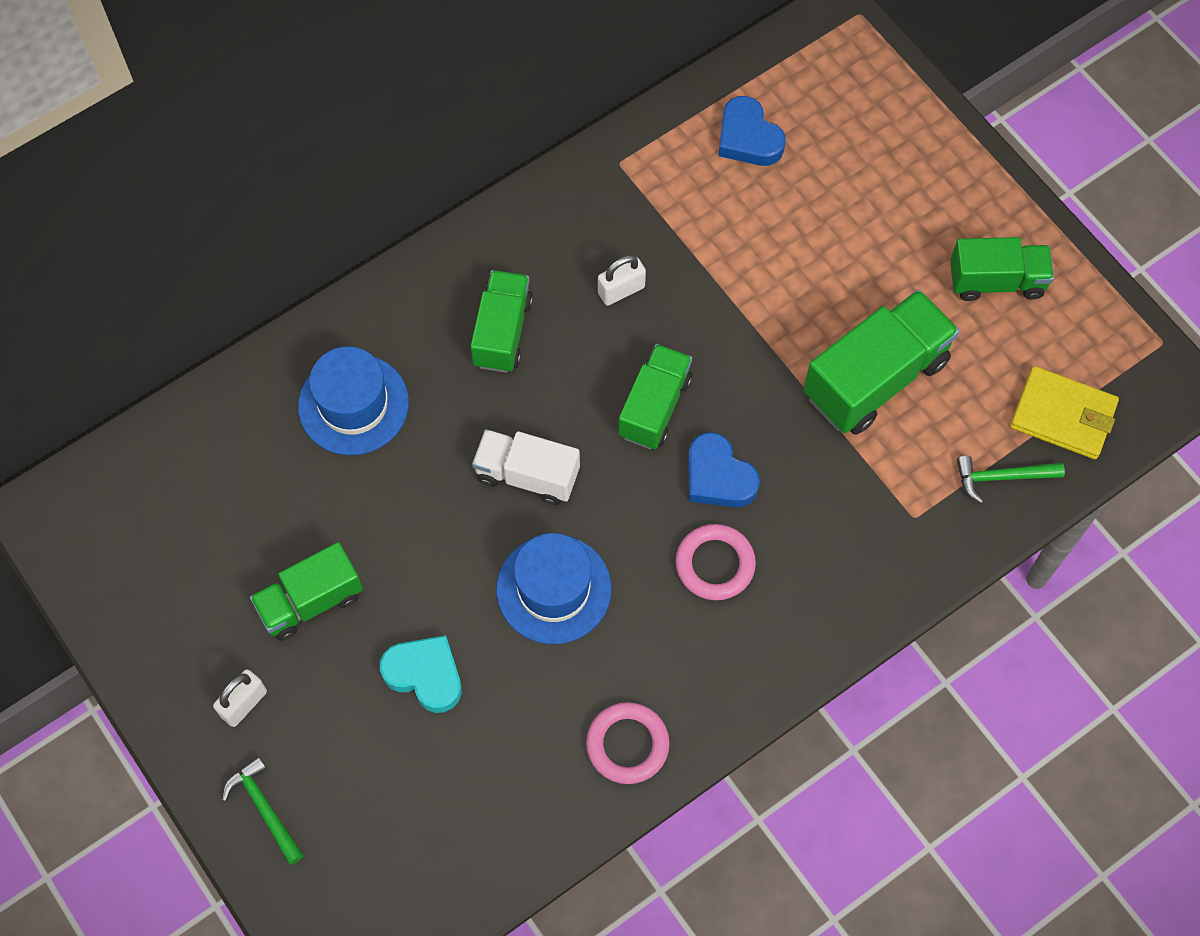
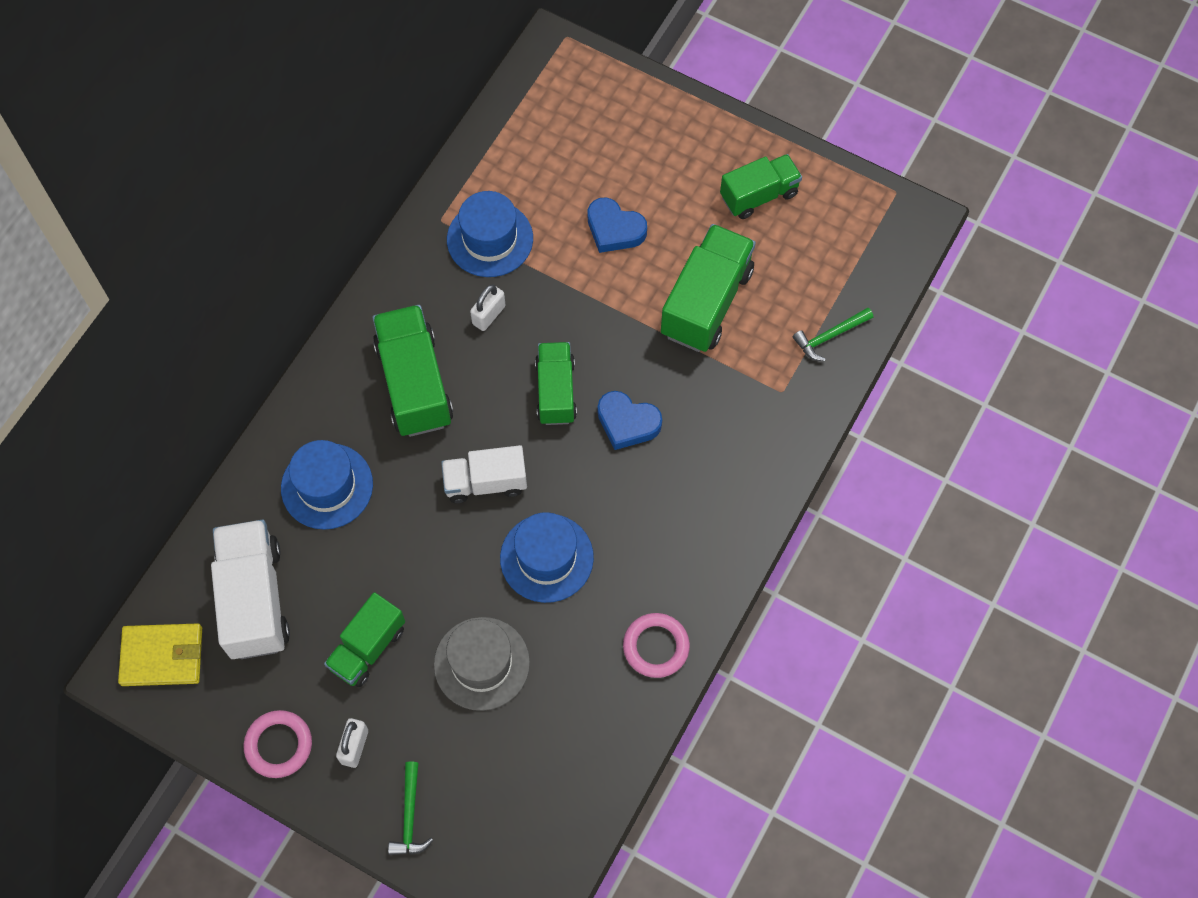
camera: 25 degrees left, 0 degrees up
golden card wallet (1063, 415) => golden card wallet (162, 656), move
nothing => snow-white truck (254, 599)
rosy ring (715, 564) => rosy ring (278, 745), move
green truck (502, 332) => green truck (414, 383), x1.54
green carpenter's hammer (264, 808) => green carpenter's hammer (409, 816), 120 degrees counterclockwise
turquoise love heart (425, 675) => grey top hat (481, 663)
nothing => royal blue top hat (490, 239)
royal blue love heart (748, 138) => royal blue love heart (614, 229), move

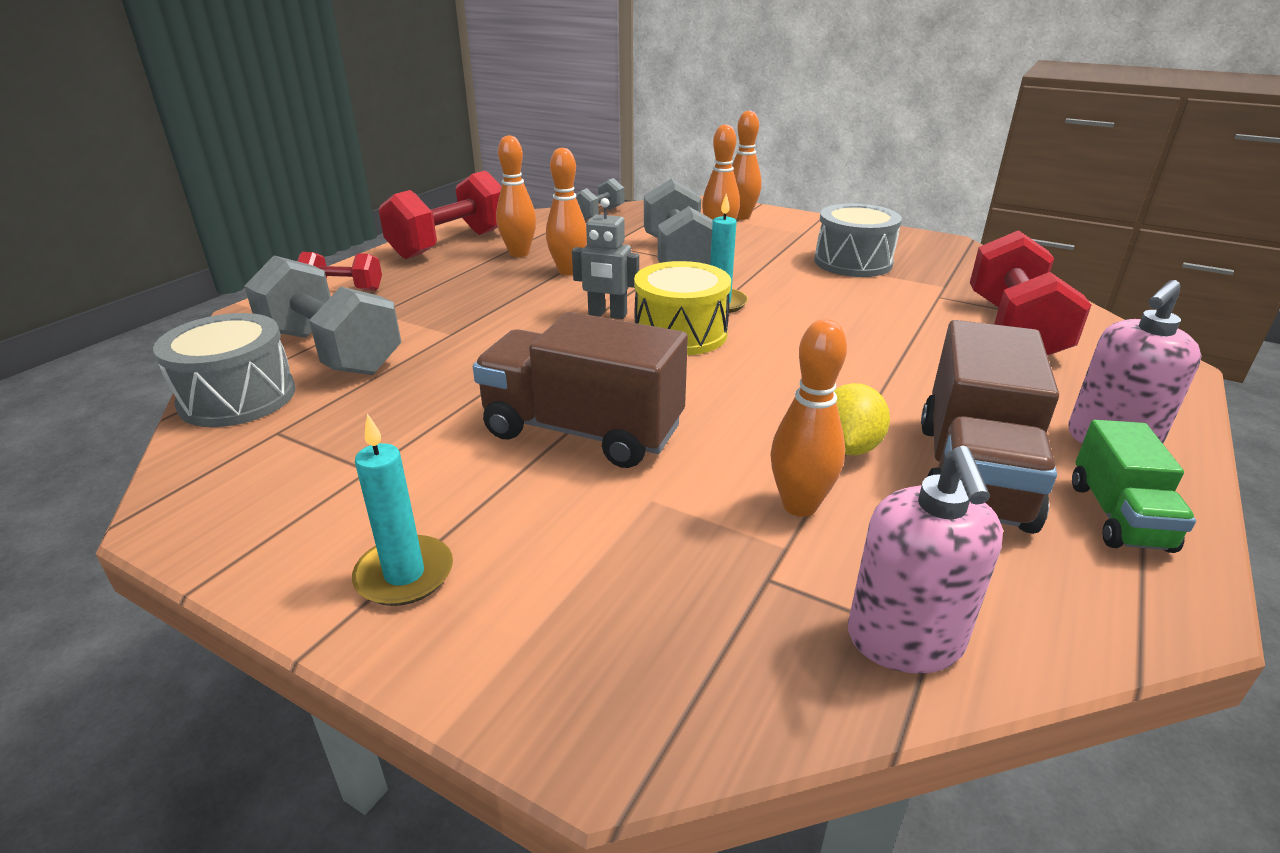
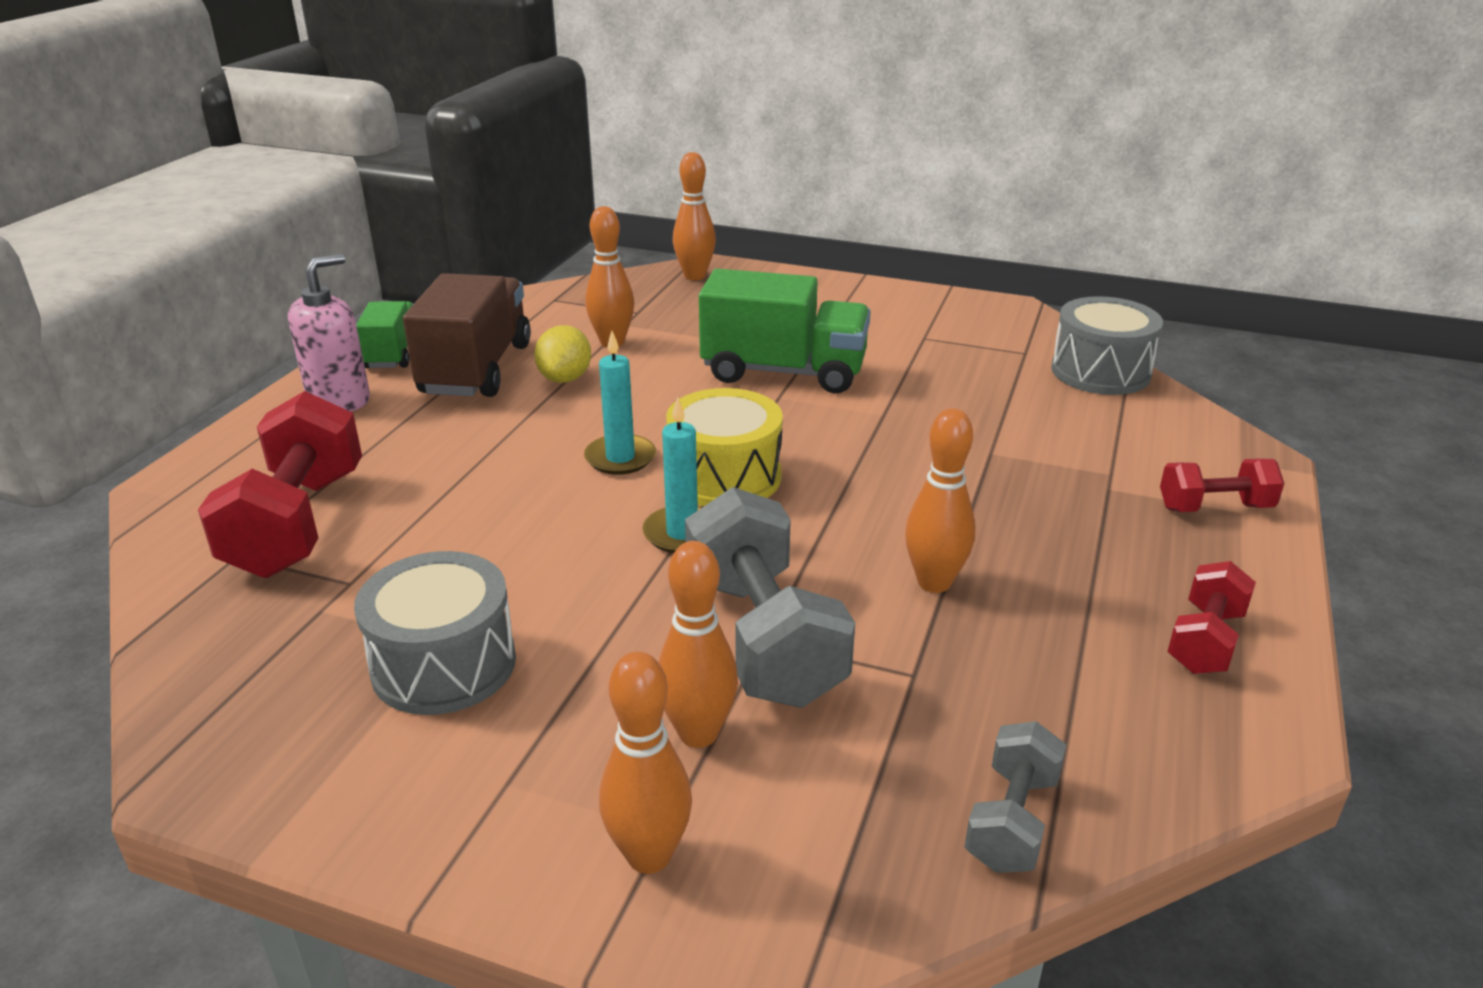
camera: 170 degrees right, 0 degrees up
turquoise wax candle (404, 574) => turquoise wax candle (620, 458), move
bright orange skittle (519, 253) => bright orange skittle (695, 276), move
brown truck (582, 431) => green truck (784, 372)
crimson free weight (451, 244) => crimson free weight (1205, 641), x0.54
grey free weight (331, 352) => nothing
grey toy robot (607, 315) => nothing
rosy pump bottle (904, 641) => nothing

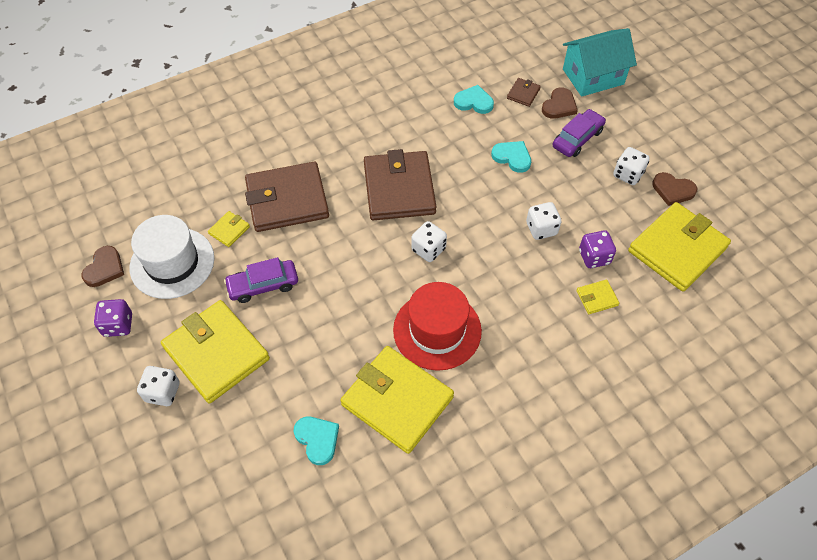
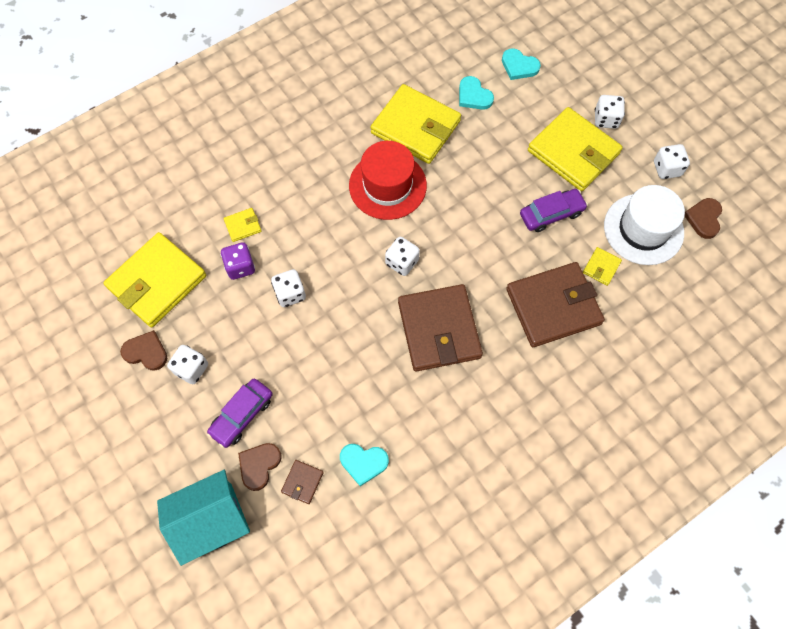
camera: 175 degrees right, 10 degrees up
turquoise love heart (512, 157) => turquoise love heart (519, 66), move
royal purple game die (118, 325) => snow-white game die (667, 169)

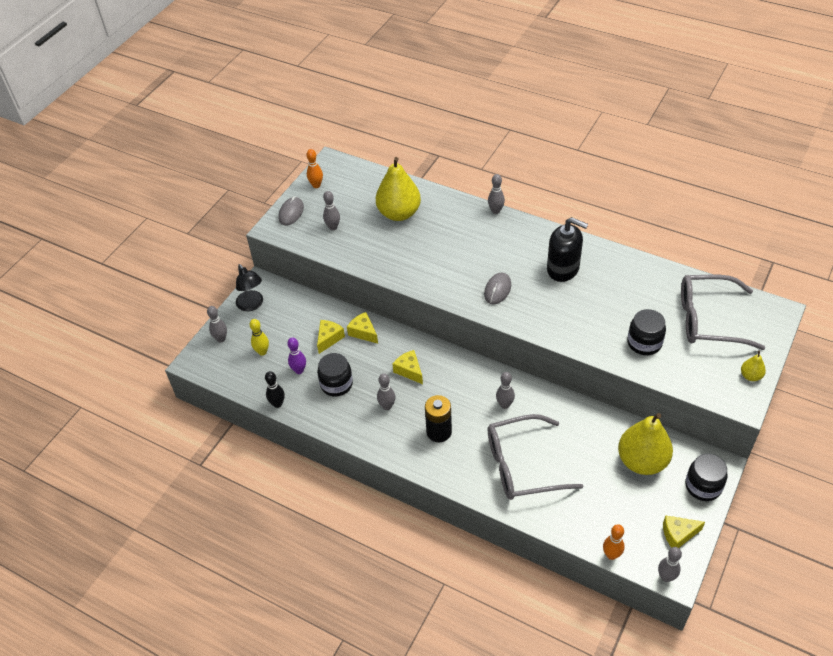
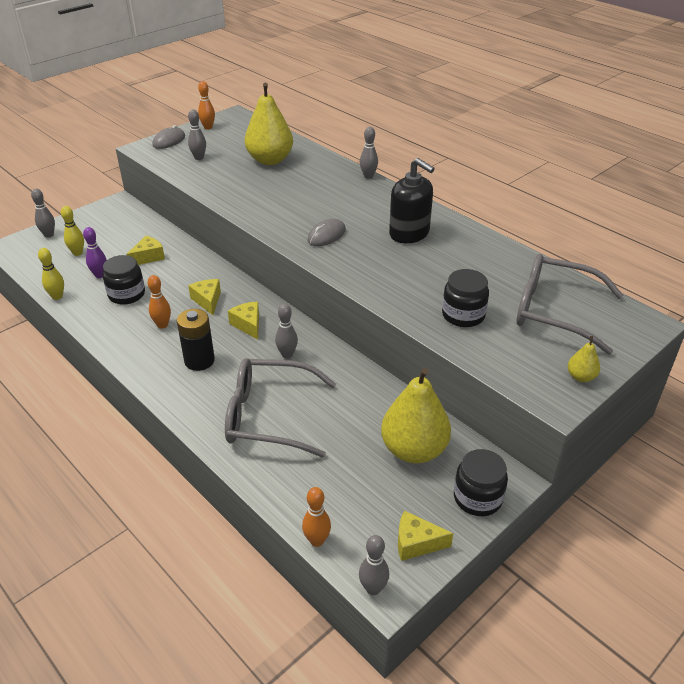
camera: 15 degrees right, 10 degrees down
ebony skittle (277, 404) => golden skittle (57, 297)
grey skittle (387, 406) => bright orange skittle (162, 325)
golden piece of cheese (363, 332) => golden piece of cheese (248, 325), move
ebony desk lamp (252, 305) => nothing

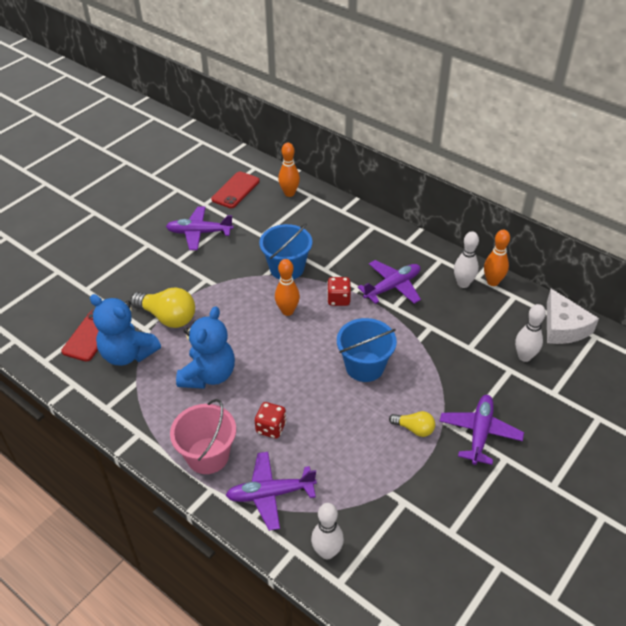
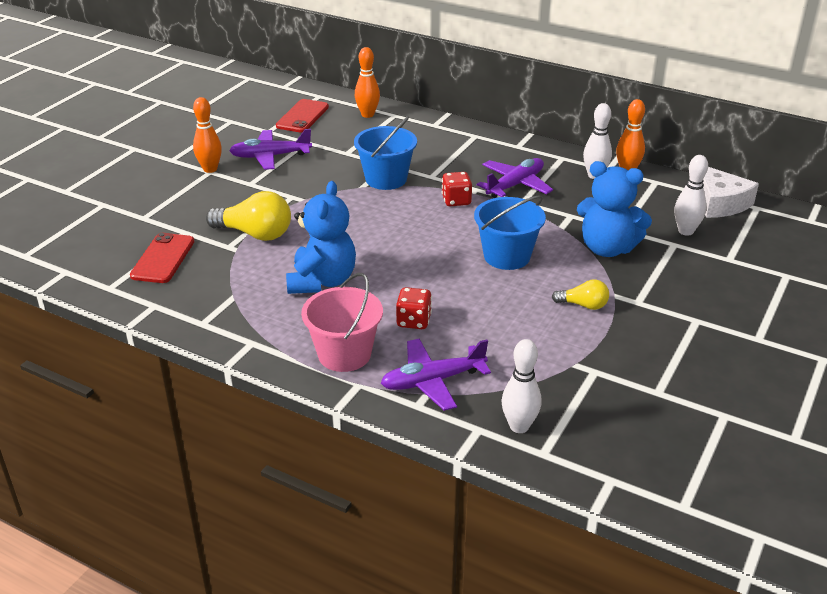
camera: 10 degrees left, 10 degrees down
bright orange skittle (287, 311) => bright orange skittle (210, 169), move
royal blue stuffed bear (128, 354) => royal blue stuffed bear (607, 248), move
royal purple plane (480, 433) => nothing

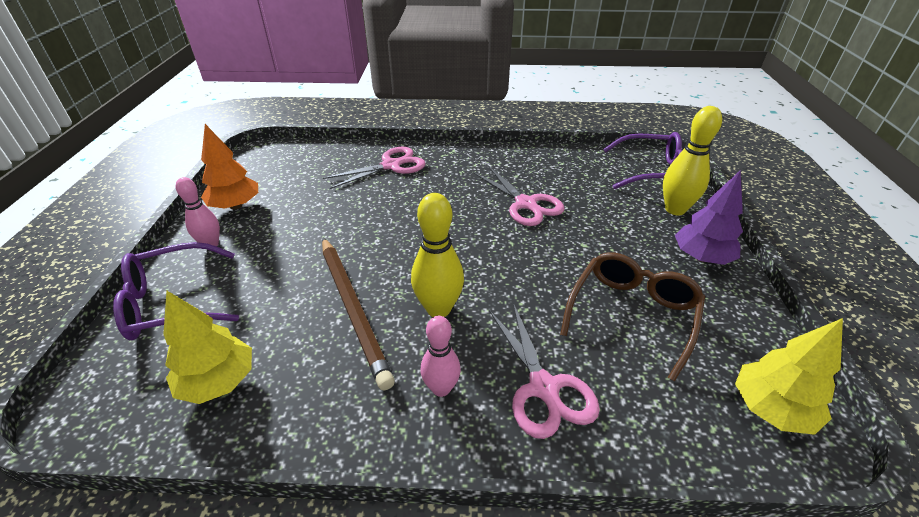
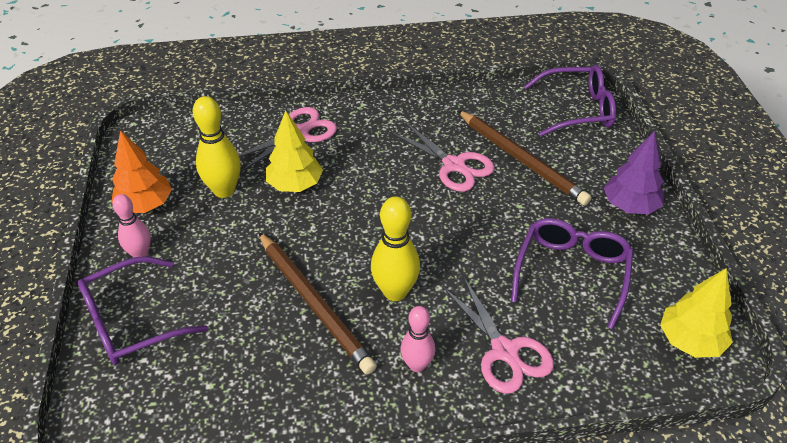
camera: 10 degrees left, 5 degrees up
golden skittle (675, 209) => golden skittle (224, 190), move
golden toy tree (219, 381) => golden toy tree (295, 185), move
nothing => brown pencil (521, 159)
brown eyeglasses (632, 314) => royal purple eyeglasses (571, 273)

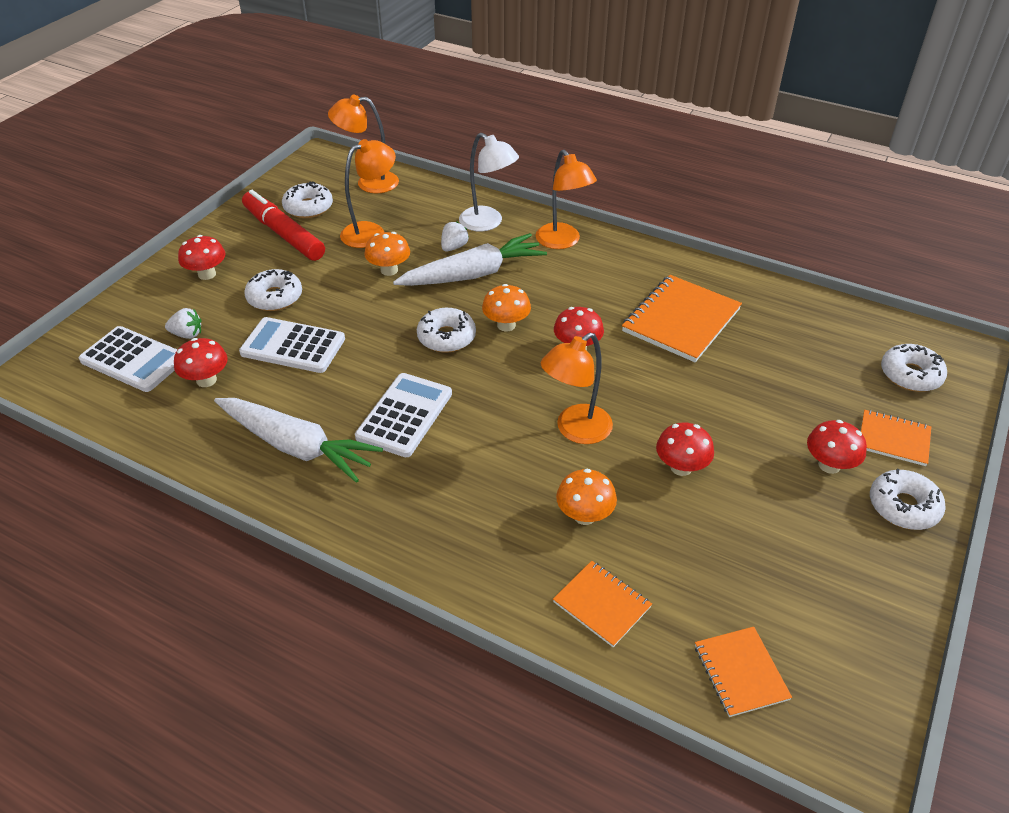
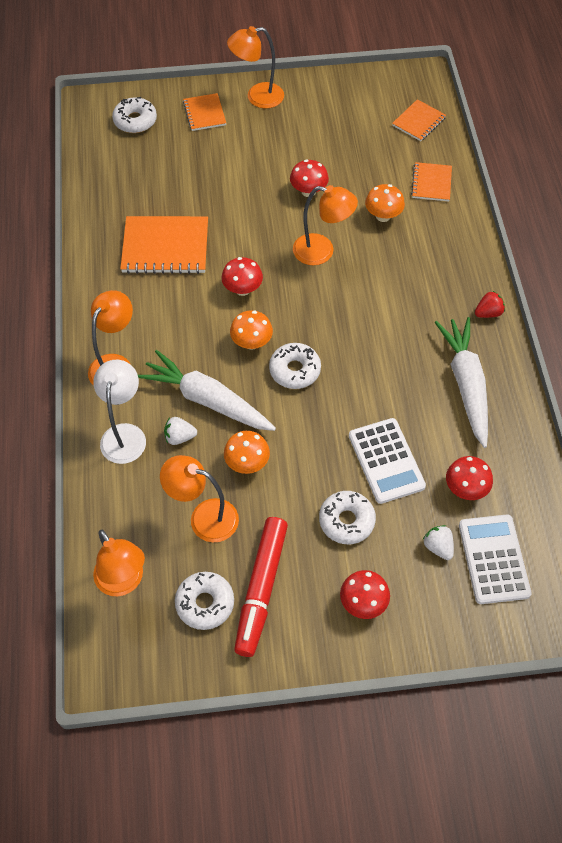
camera: 125 degrees left, 15 degrees up
snow-white doughnut (903, 506) => bright orange desk lamp (257, 97)
nothing => crimson berry (488, 313)
snow-white adding machine (405, 415) => nothing
crimson toadstool (829, 465) => nothing

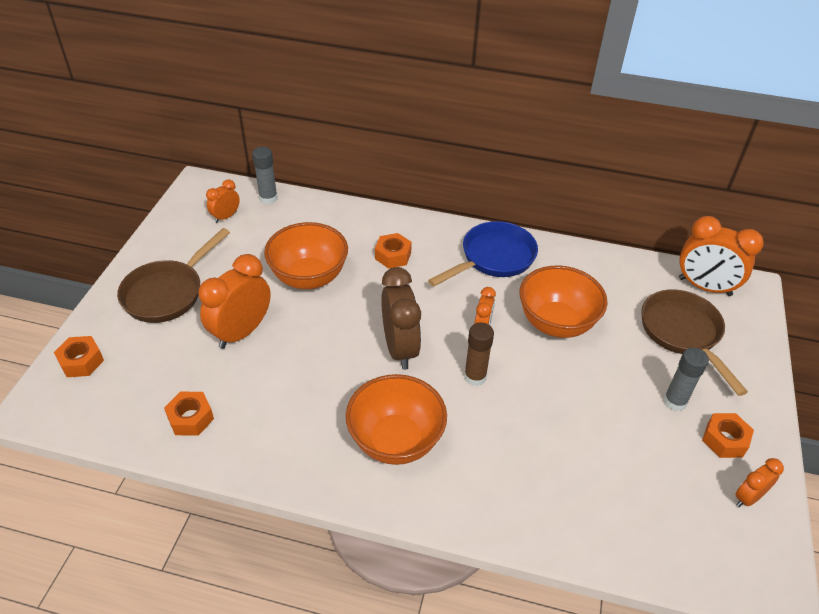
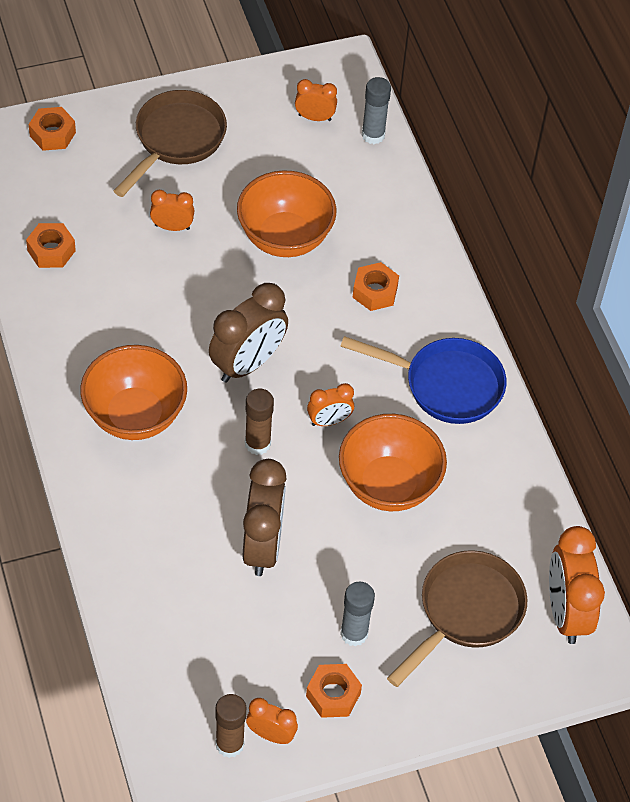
camera: 55 degrees right, 10 degrees up
brown pan (168, 293) => brown pan (176, 140), 120 degrees clockwise
bright orange clock (241, 332) => bright orange clock (172, 227), x0.53
nothing => brown glue stick (229, 744)
nothing => brown clock (262, 546)

